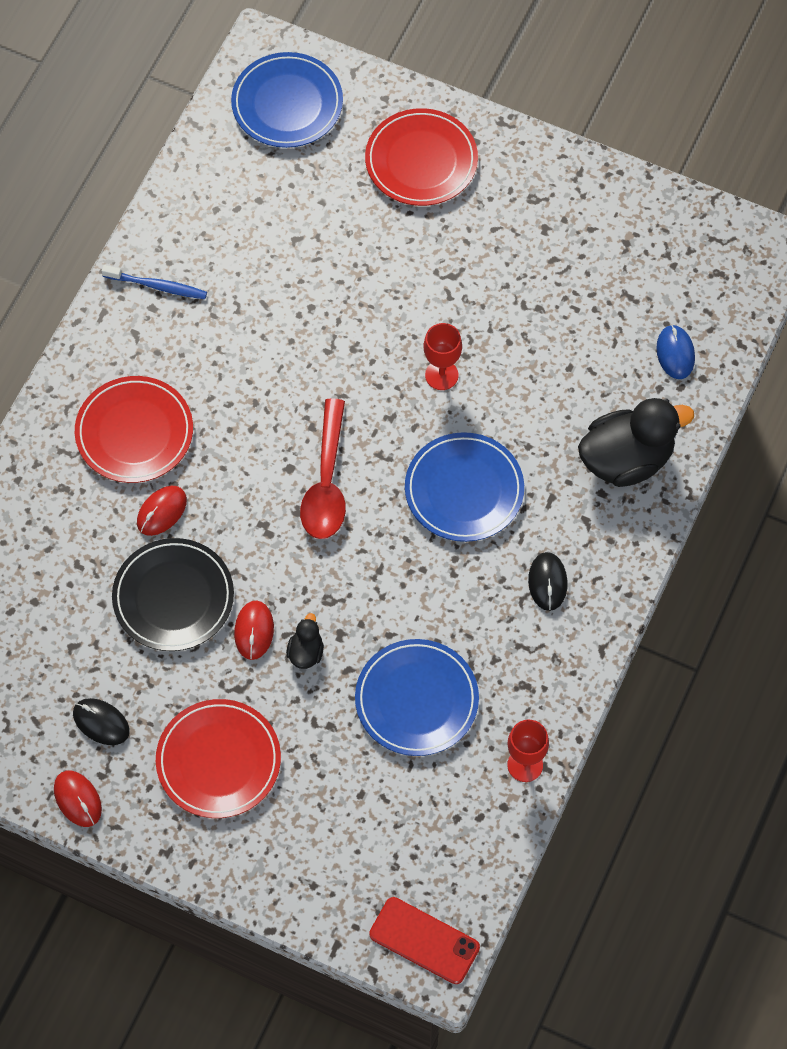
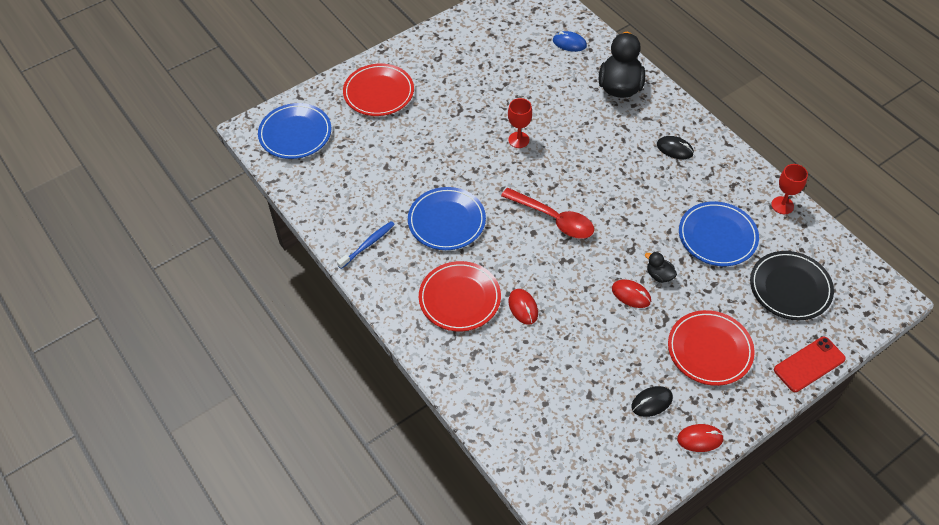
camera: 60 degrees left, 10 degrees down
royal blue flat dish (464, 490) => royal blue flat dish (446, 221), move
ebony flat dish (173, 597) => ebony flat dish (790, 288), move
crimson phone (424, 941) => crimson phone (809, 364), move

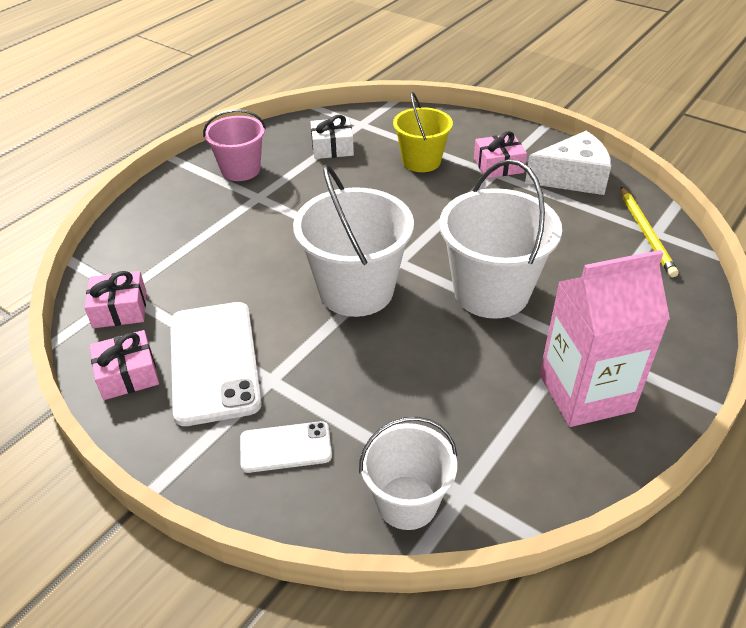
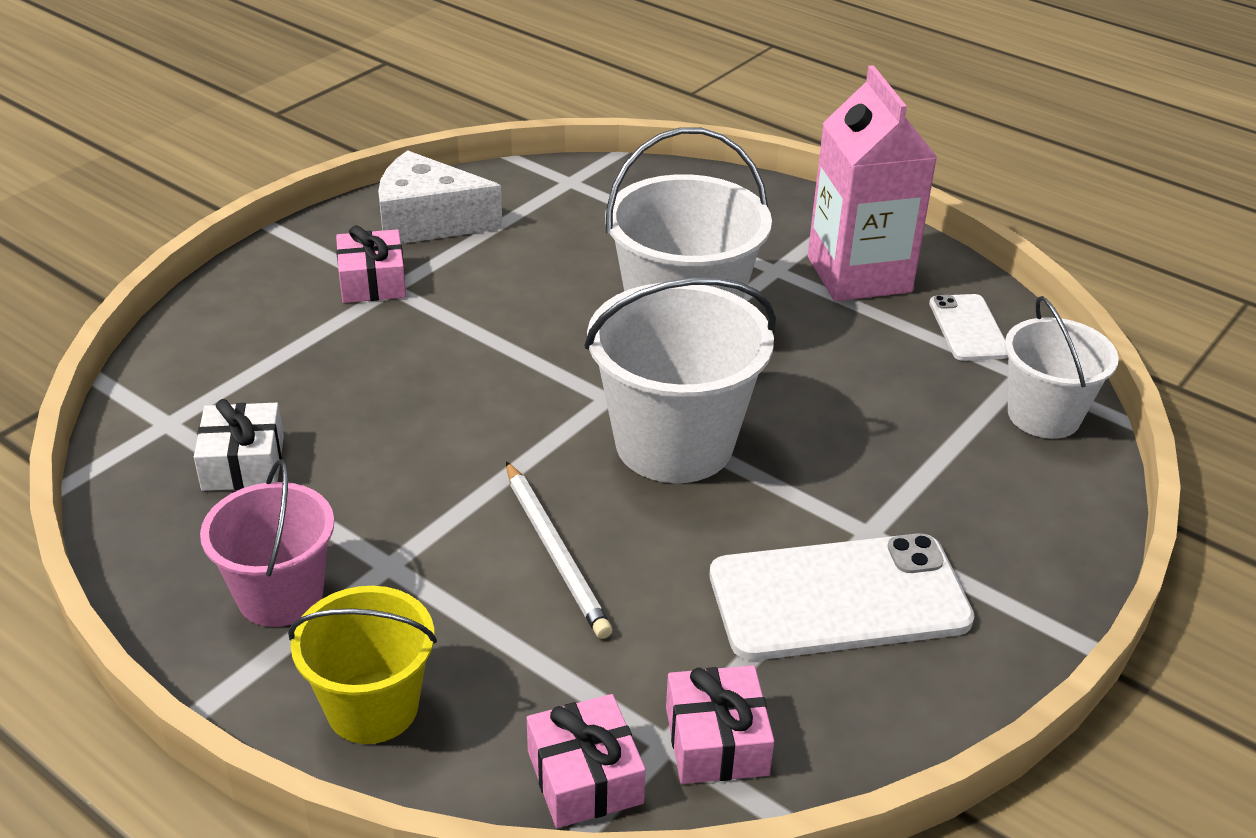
camera: 90 degrees left, 5 degrees down
golden pail (421, 161) => golden pail (372, 707), move
snow-white piece of cheese (572, 178) => snow-white piece of cheese (428, 222), 75 degrees counterclockwise
nothing => snow-white pencil (555, 552)
rosy wrapped gift (128, 374) => rosy wrapped gift (585, 777), move
snow-white phone (285, 447) => snow-white phone (968, 328), move
golden pencil (646, 233) => nothing

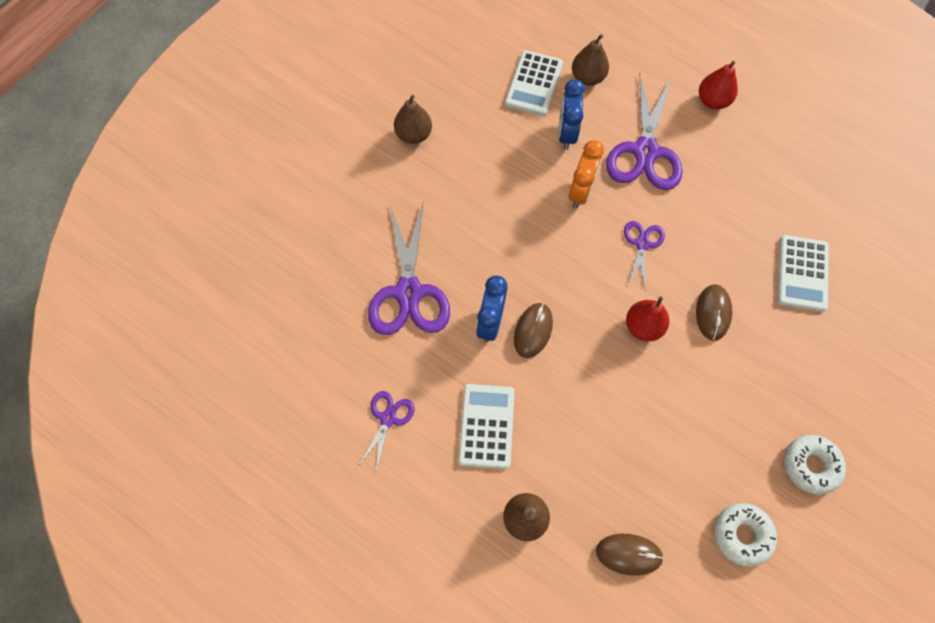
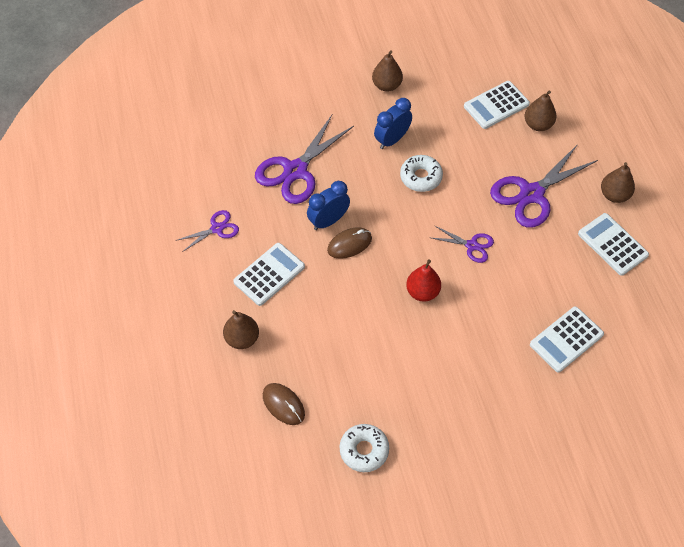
camera: 40 degrees right, 10 degrees down
royal blue clock (566, 133) => royal blue clock (392, 140), move
snow-white doughnut (810, 465) => snow-white doughnut (421, 177), move
royal purple pair of scissors (642, 244) => royal purple pair of scissors (472, 245), 60 degrees clockwise
nothing => snow-white adding machine (612, 244)
crimson pear fruit (712, 101) => brown pear fruit (614, 195)
bright orange clock (581, 191) => nothing
brown PC mouse (713, 313) => nothing

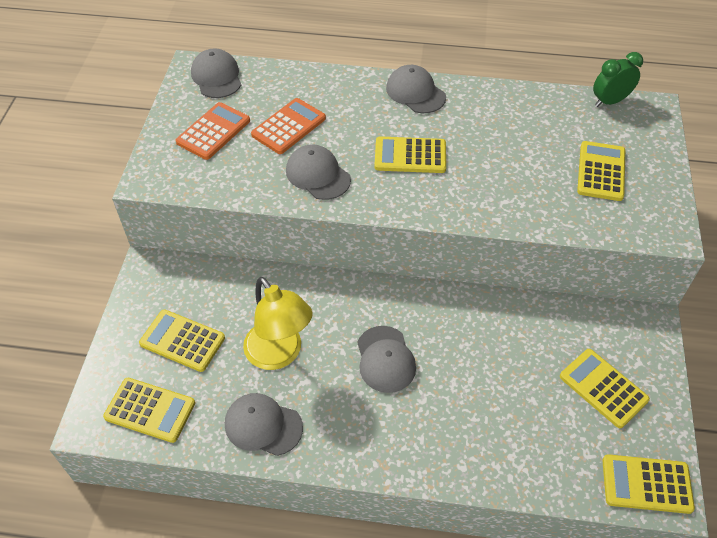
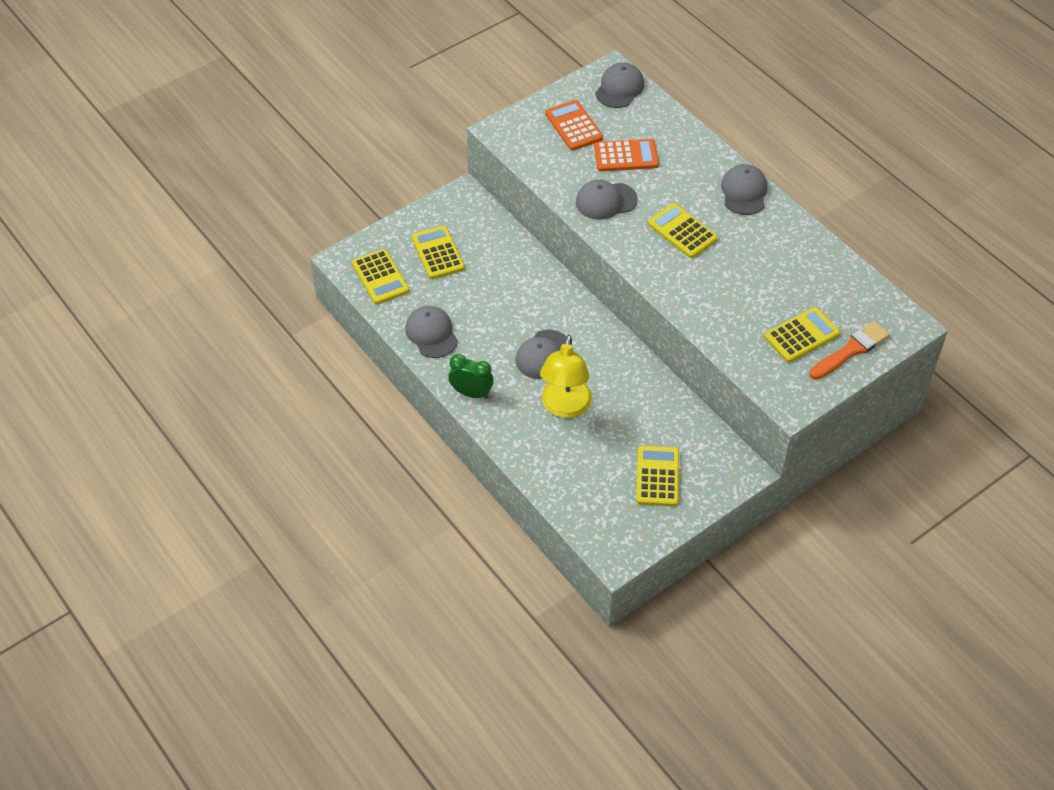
camera: 45 degrees right, 0 degrees up
green clock (609, 101) => green clock (471, 393), move
golden desk lamp (279, 354) => golden desk lamp (565, 407), move
bright orange adding machine (213, 131) => bright orange adding machine (573, 126), 105 degrees counterclockwise
grey peaked cap (318, 175) => grey peaked cap (606, 201), 105 degrees counterclockwise
nothing => bright orange brush (851, 350)
golden adding machine (646, 484) => nothing

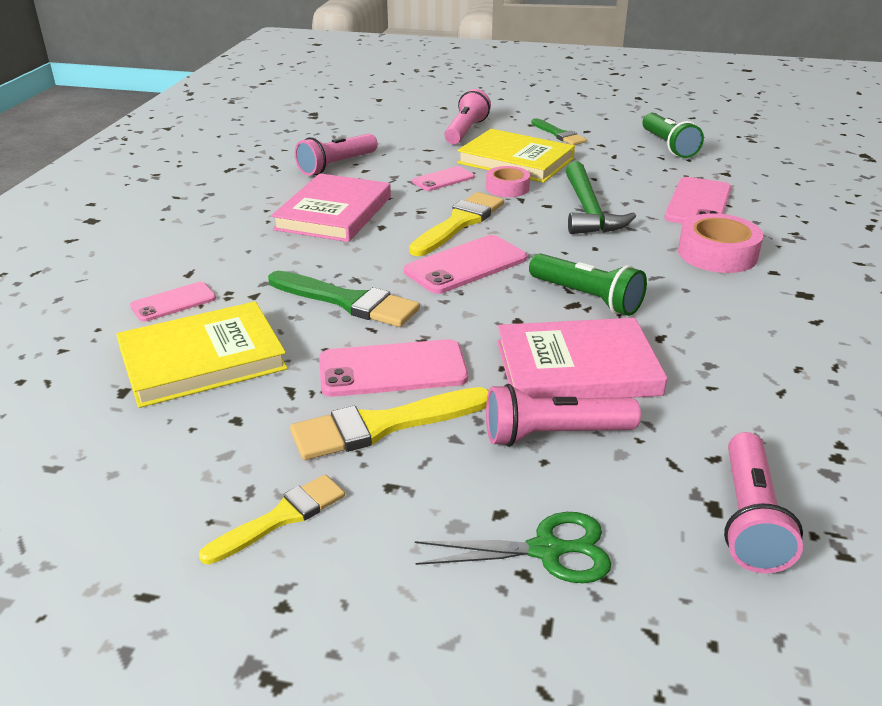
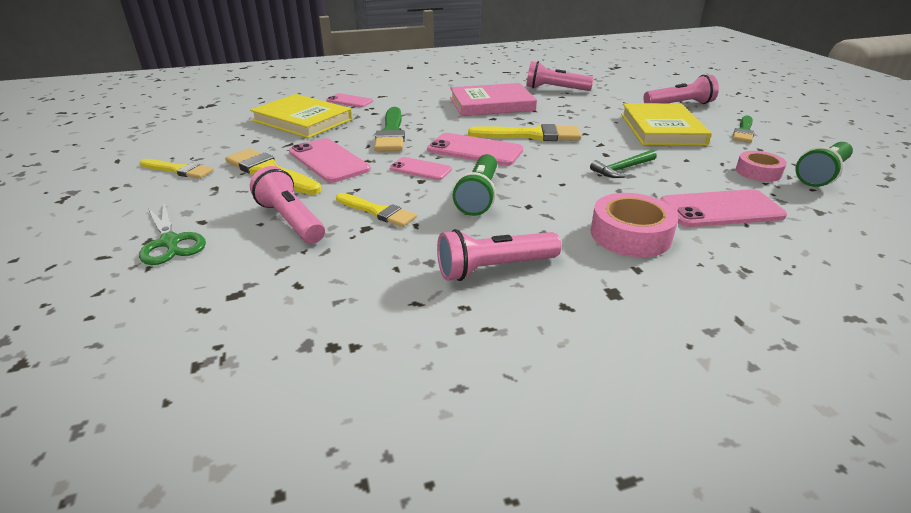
camera: 60 degrees right, 0 degrees up
rosy book (577, 368) => golden brush (377, 212)
rosy phone (443, 179) => rosy phone (420, 169), move
rosy pocket torch (749, 518) => rosy pocket torch (494, 268), move
green carpenter's hammer (588, 210) => green carpenter's hammer (622, 169), x0.59
rosy roll of tape (507, 188) => rosy roll of tape (758, 172), move

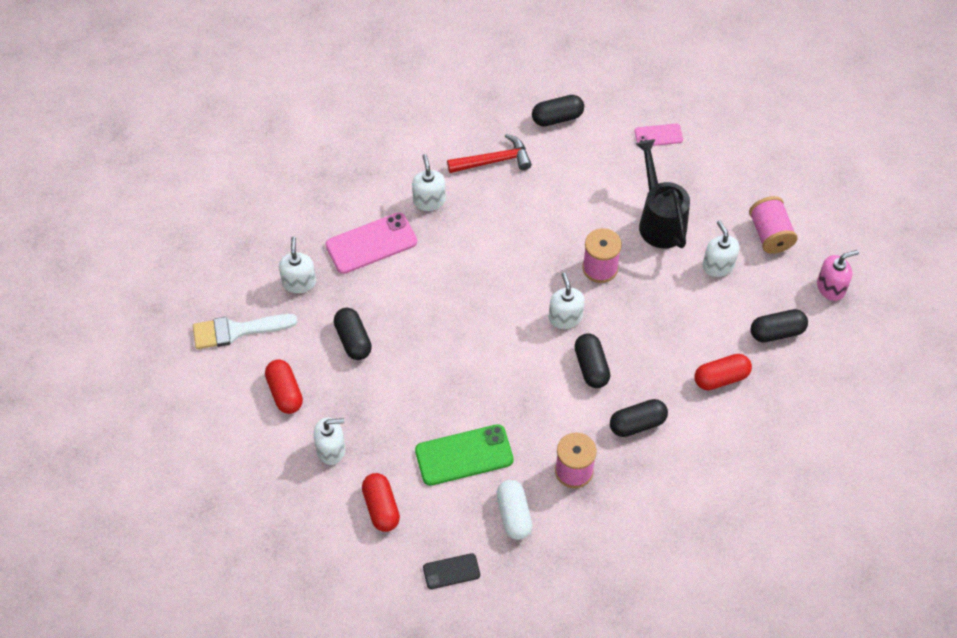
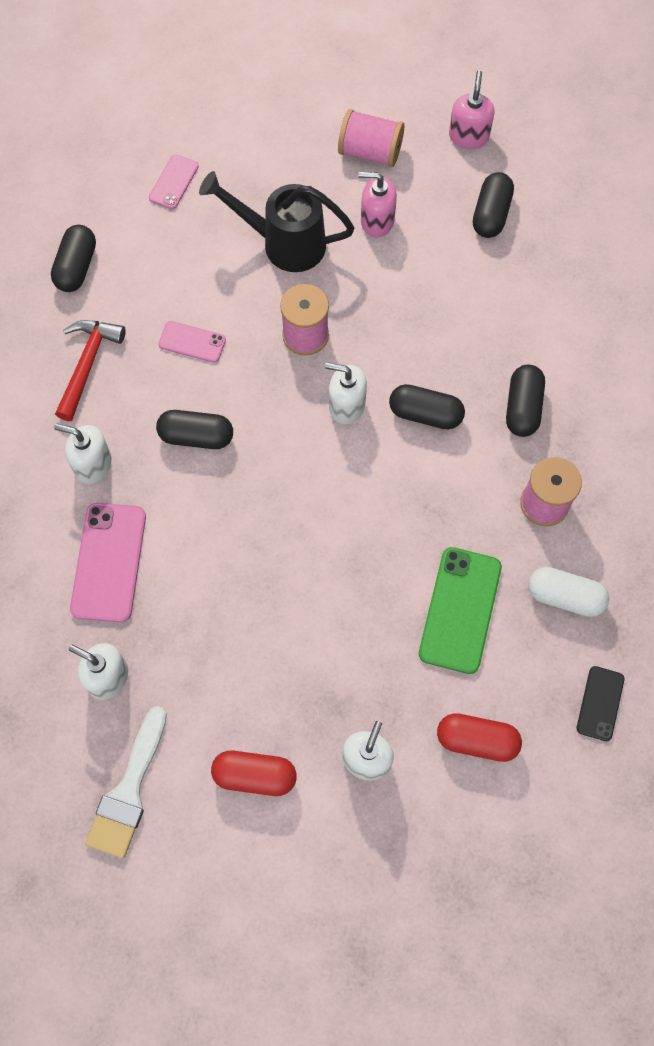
camera: 60 degrees left, 10 degrees up
ebony pill shape (353, 340) => ebony pill shape (196, 436), move
nothing => rosy phone (192, 342)
snow-white pump bottle (718, 265) => rosy pump bottle (377, 221)
crimson pill shape (721, 378) => nothing

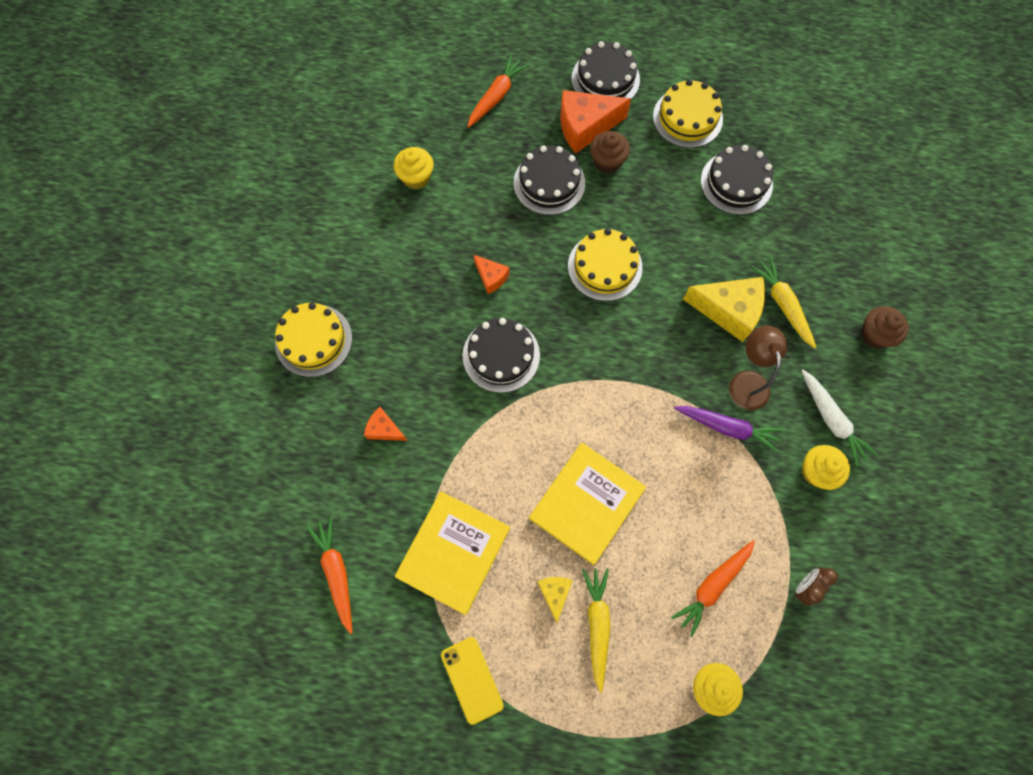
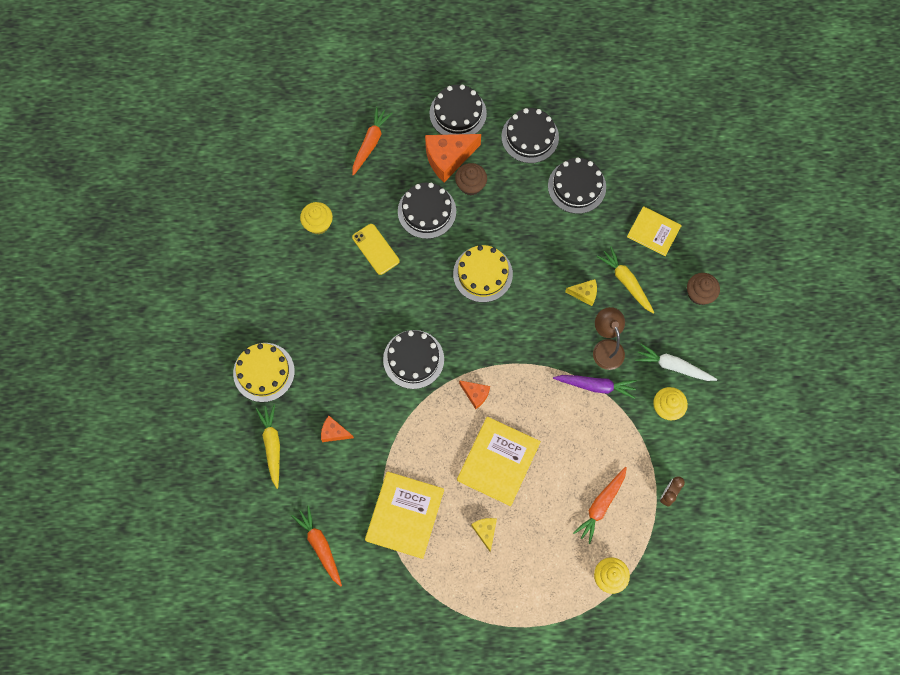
camera: 10 degrees left, 0 degrees up
golden root vegetable (597, 625) => golden root vegetable (272, 445), move
golden phone (472, 679) => golden phone (375, 249), move
bright orange piece of cheese (491, 277) => bright orange piece of cheese (475, 394), move
golden cake (687, 118) => ebony cake (530, 137)
golden piece of cheese (728, 311) => golden piece of cheese (584, 294), x0.53
nothing => golden book (653, 232)
snow-white root vegetable (831, 420) => snow-white root vegetable (673, 366), 150 degrees clockwise

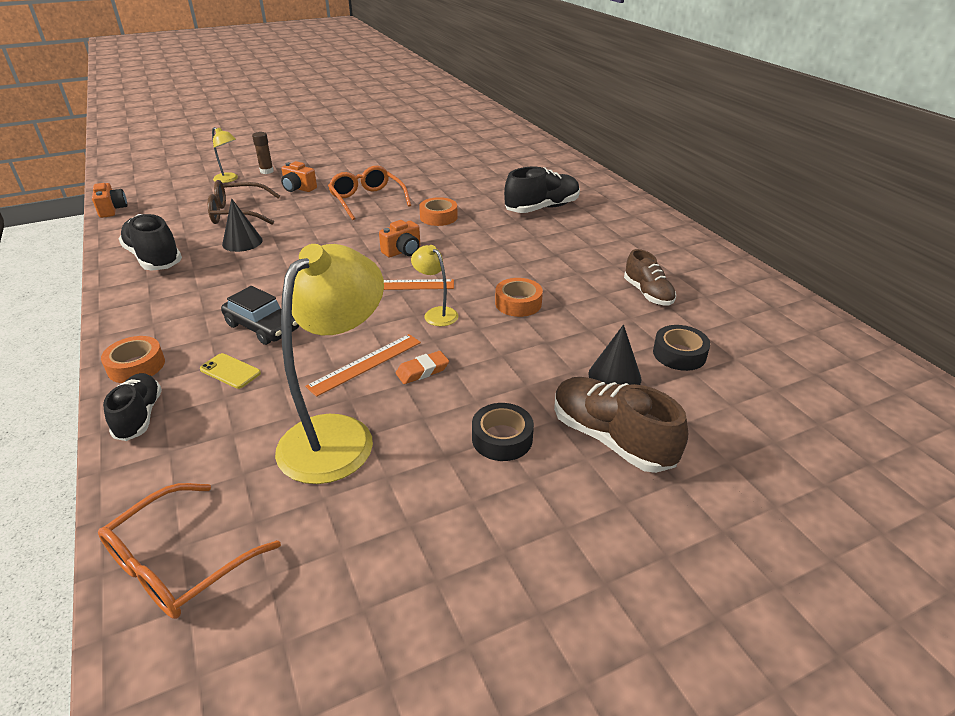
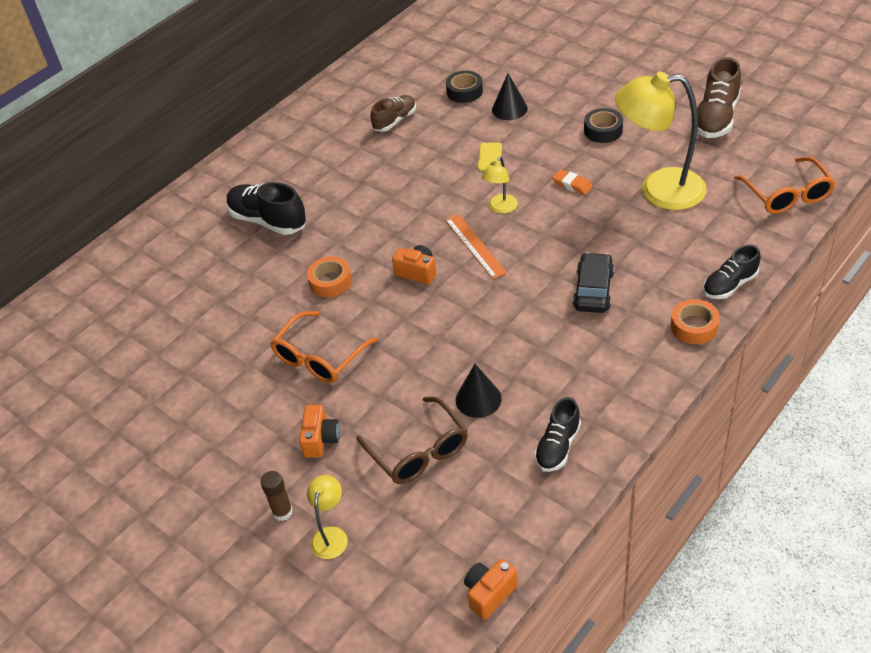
camera: 110 degrees left, 10 degrees up
golden phone (230, 371) => golden phone (490, 157), move
ebony lace-up shoe (154, 258) => ebony lace-up shoe (558, 446), x0.65
brown lace-up shoe (611, 439) => brown lace-up shoe (716, 118), move
bright orange eyeglasses (179, 563) => bright orange eyeglasses (787, 195), 60 degrees clockwise
bright orange straightedge (365, 364) => nothing
bright orange roll of tape (518, 303) => nothing

